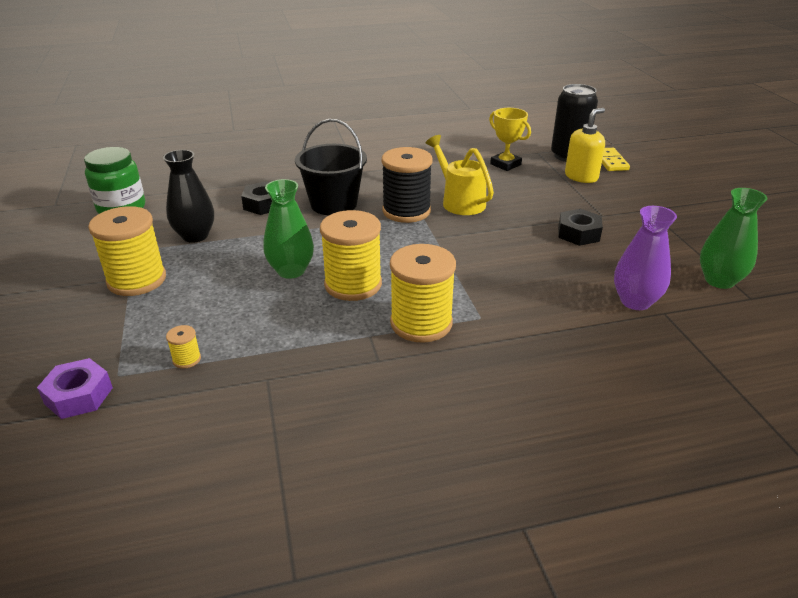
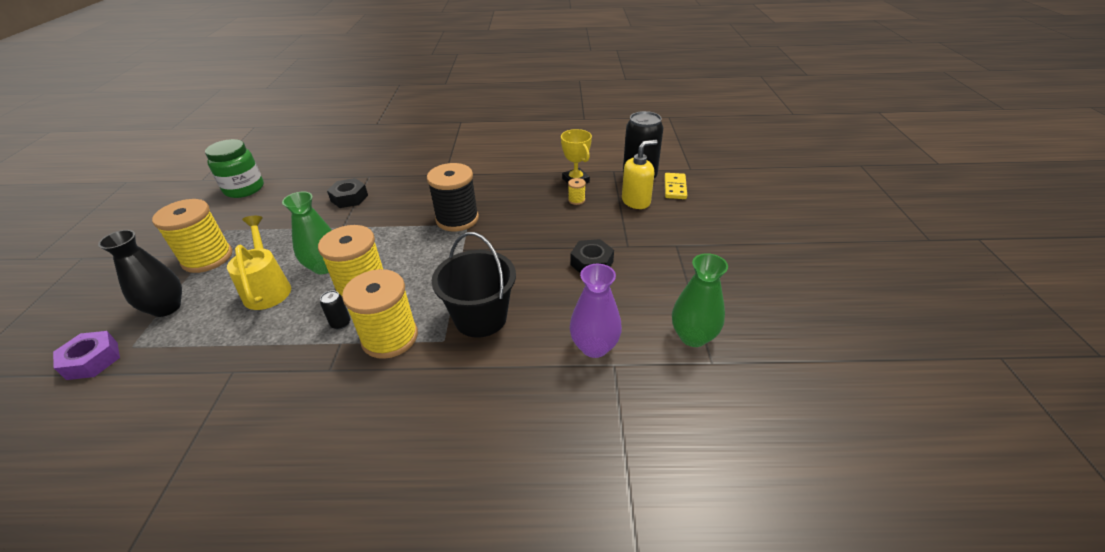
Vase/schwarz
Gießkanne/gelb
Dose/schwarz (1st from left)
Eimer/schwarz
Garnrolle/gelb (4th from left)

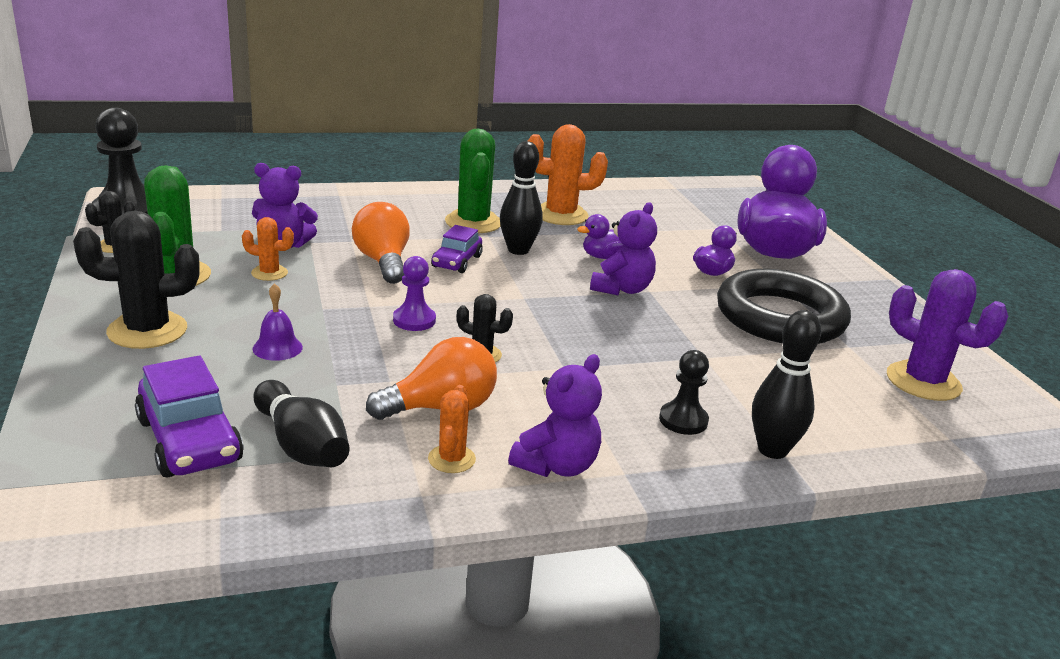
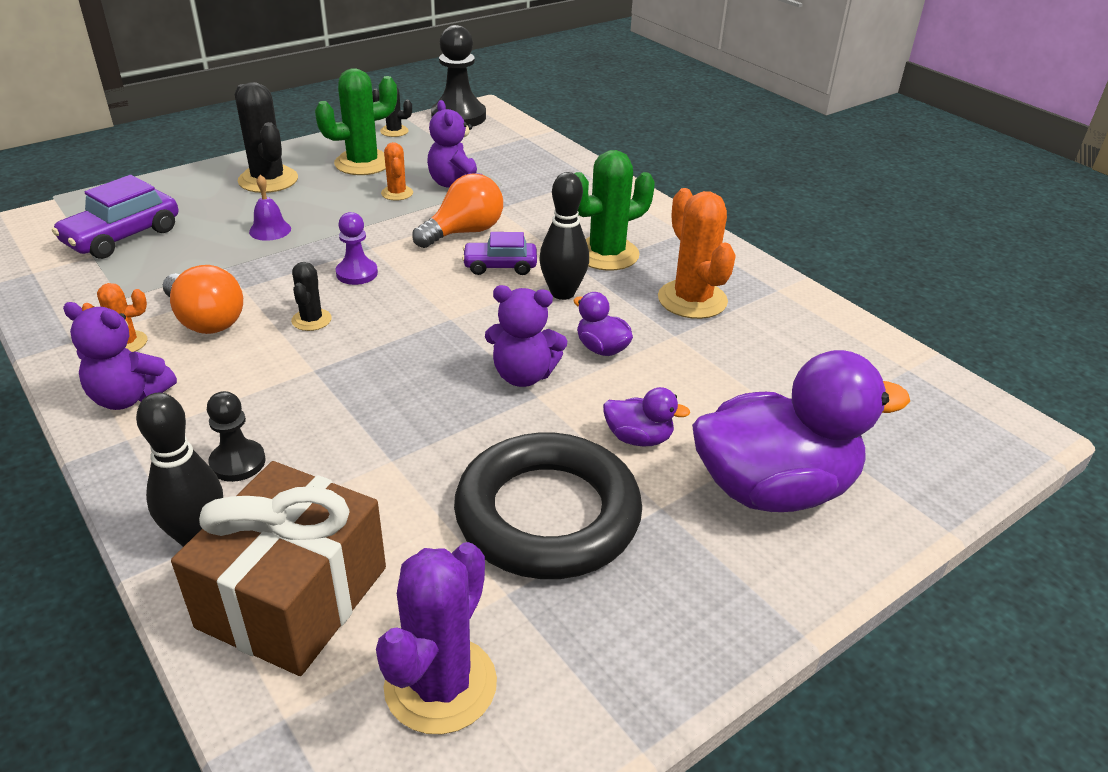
Geschenk/braun
Bowlingkegel/schwarz (1st from left in the first image)

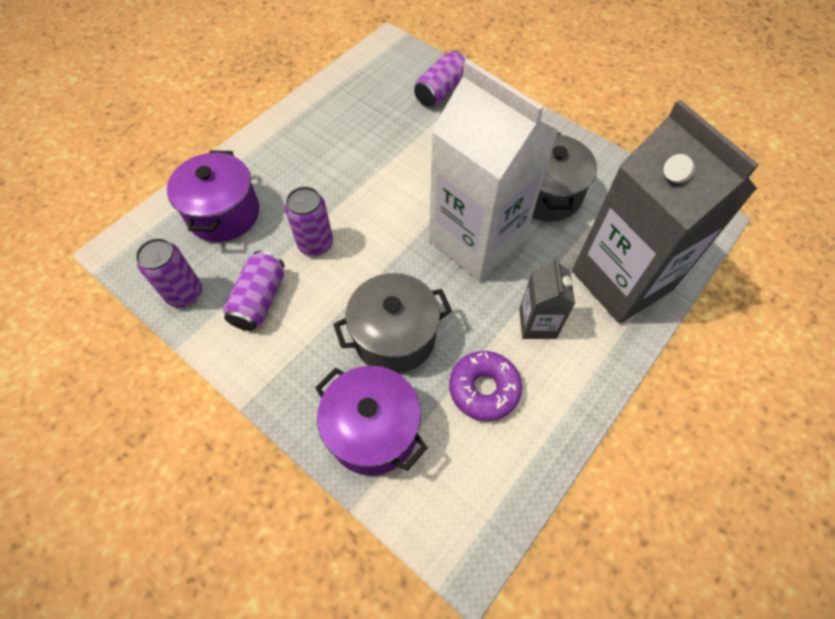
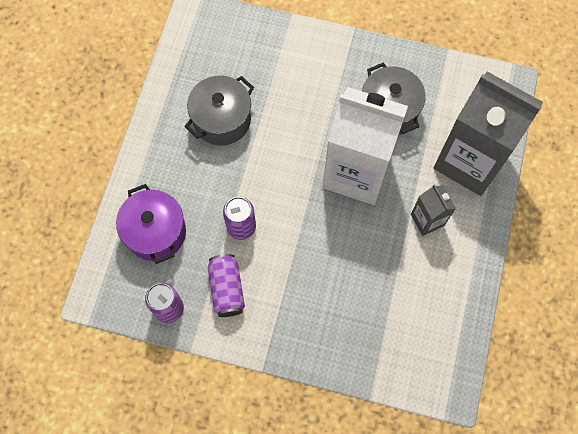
Kochtopf/grau (1st from left)
Kochtopf/lila (2nd from left in the first image)
Dose/lila (4th from left in the first image)
Donut/lila

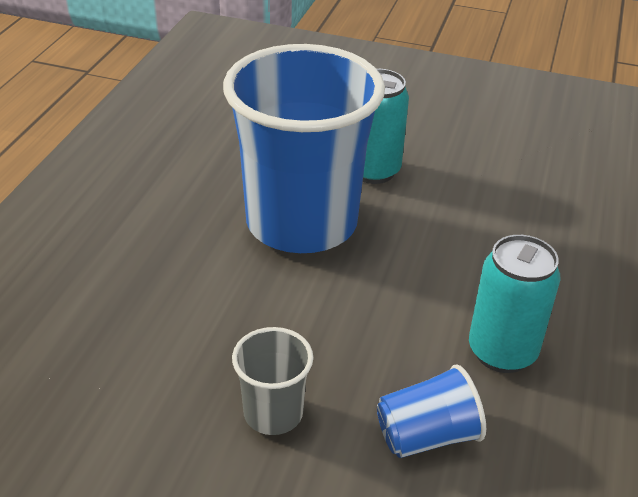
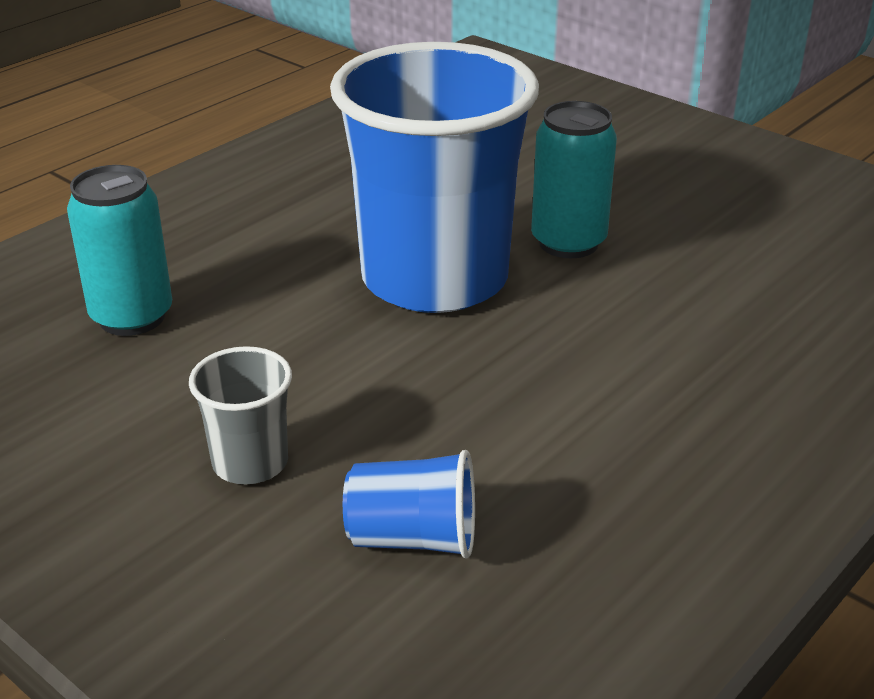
Dose/türkis (1st from left)

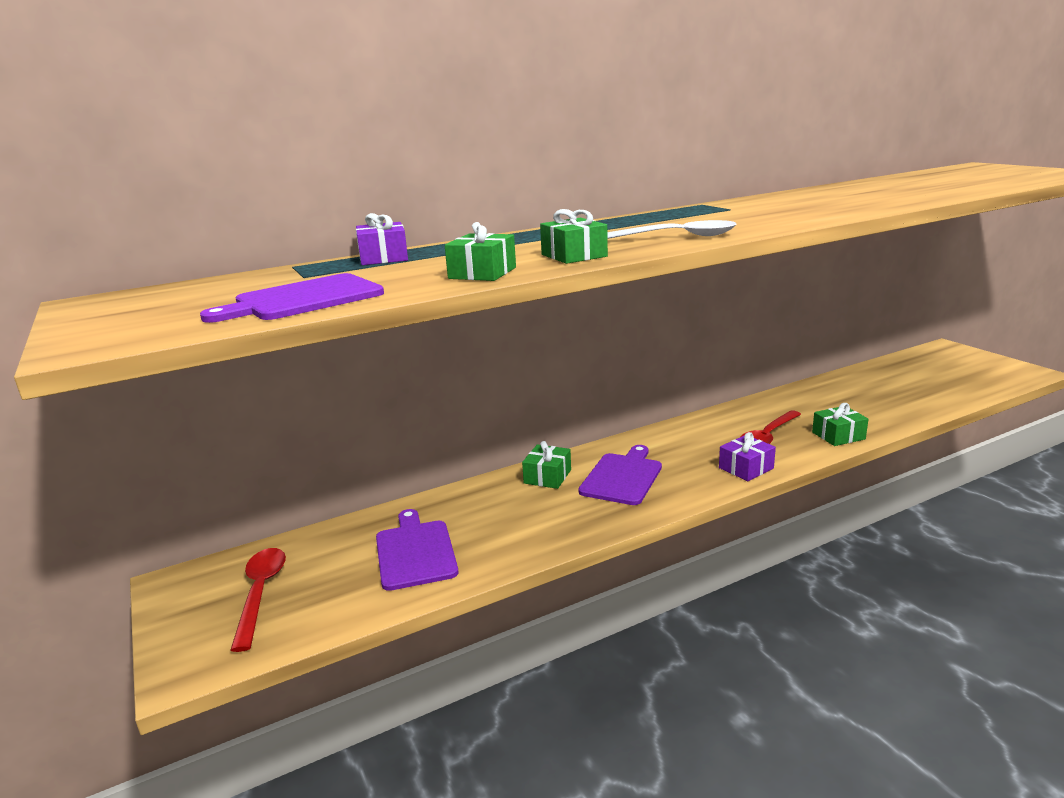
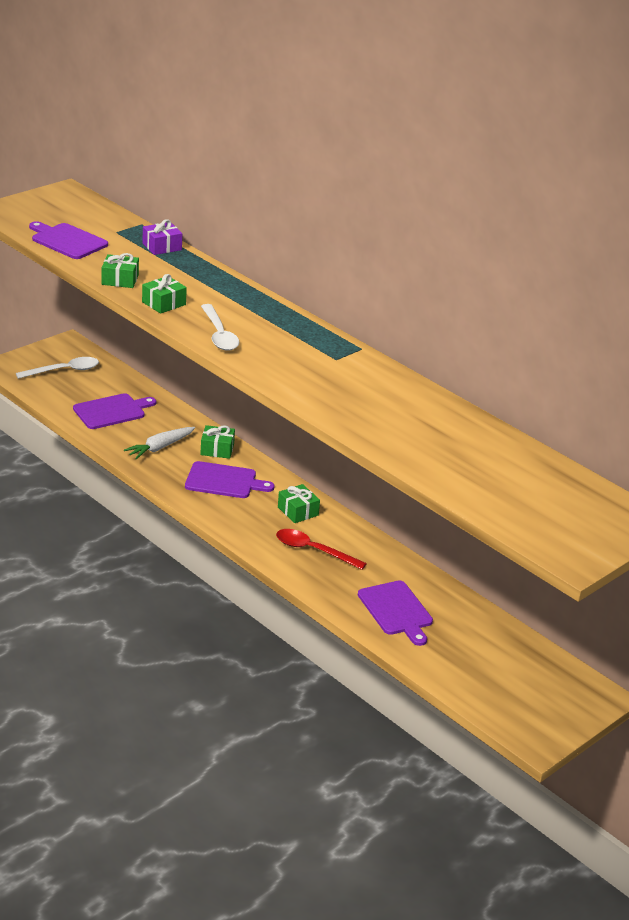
Löffel/weiß (1st from left)
Karotte/weiß
Geschenk/grün (4th from left)
Schneidebrett/lila (4th from left)
Geschenk/lila (2nd from left in the first image)

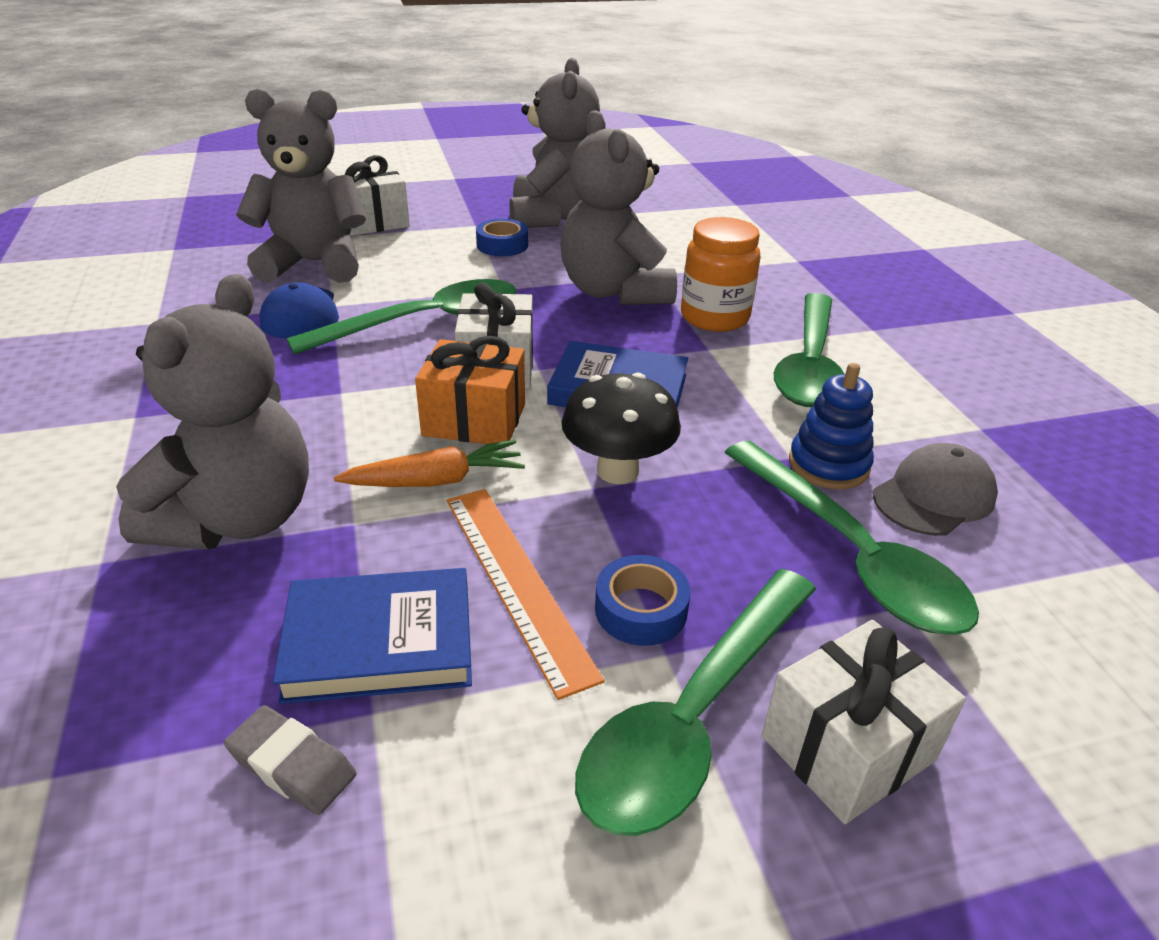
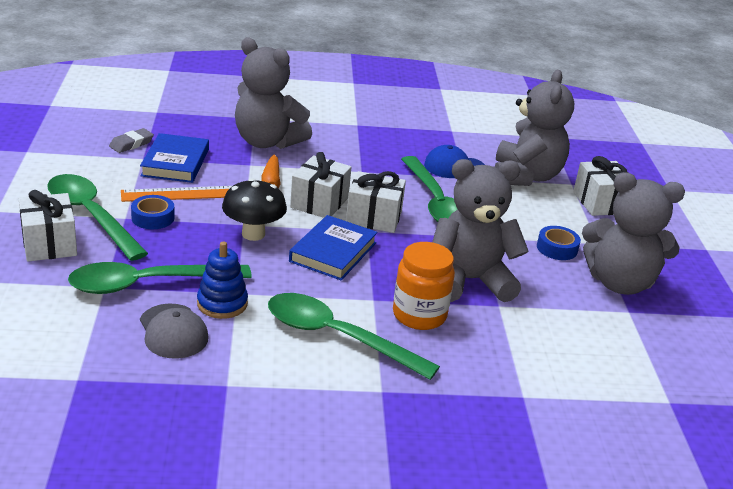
Geschenk/weiß (2nd from left)

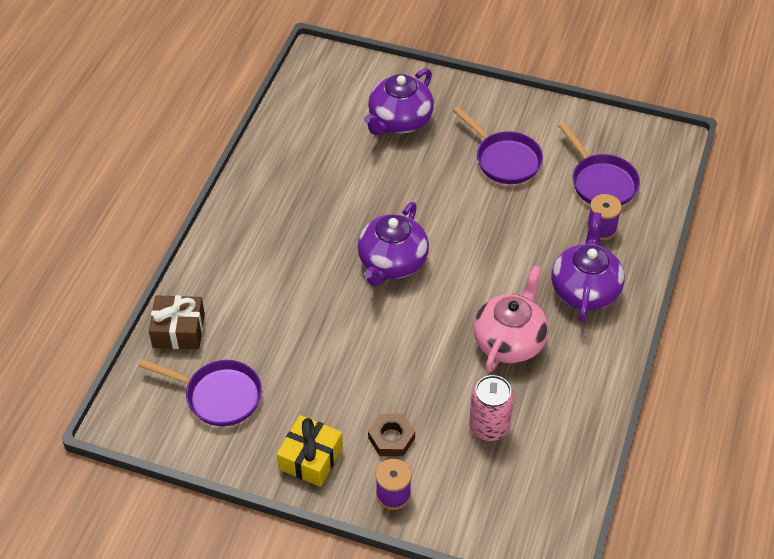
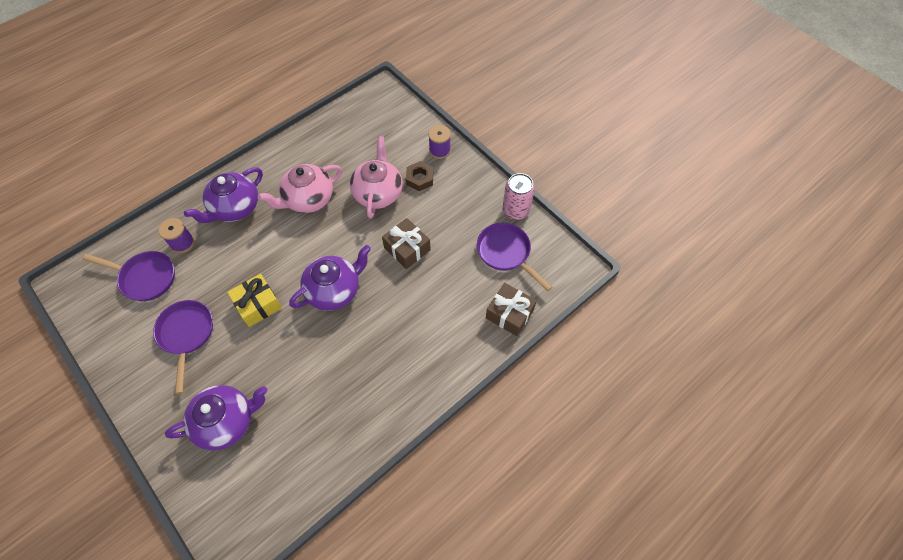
Pfanne/lila (1st from left)
Geschenk/gelb
Teekanne/rosa (2nd from left)
Geschenk/braun (1st from left)
Dose/rosa

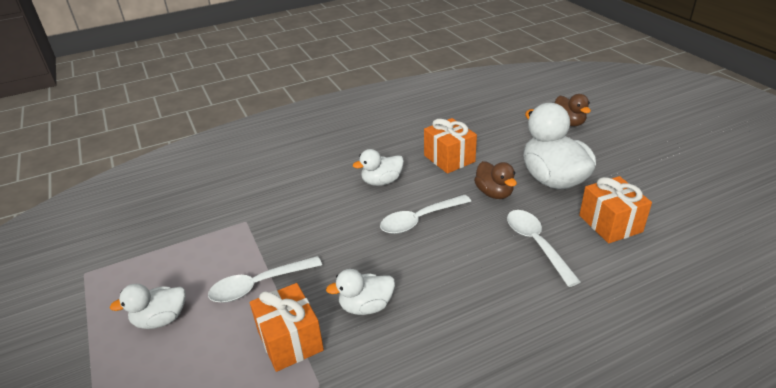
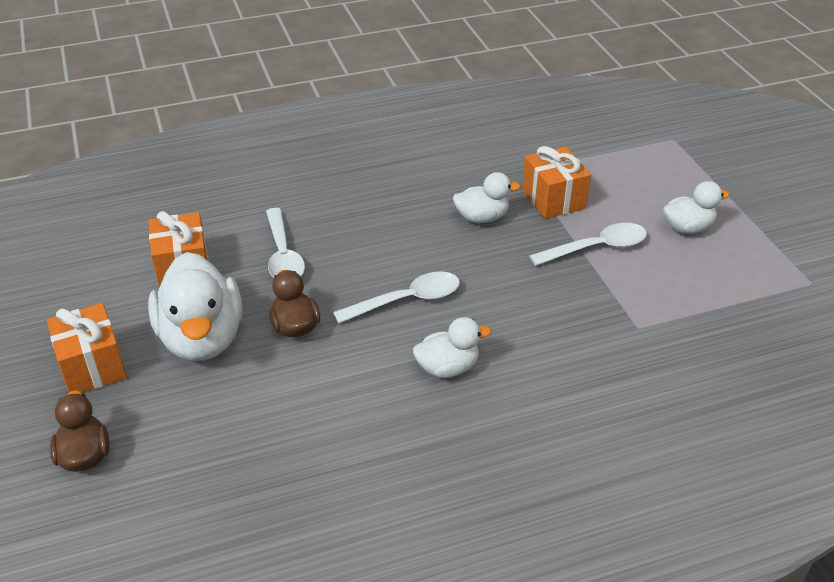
Geschenk/orange (1st from left)

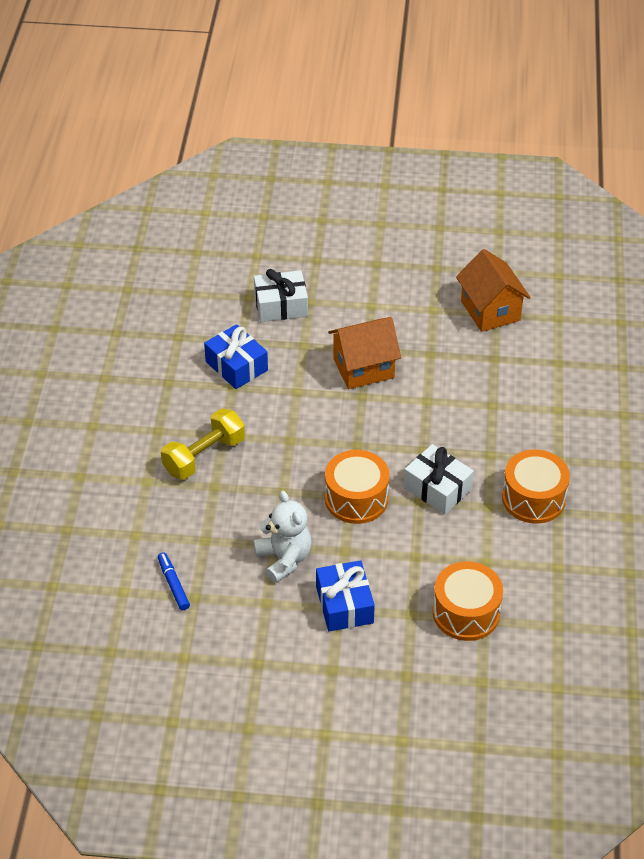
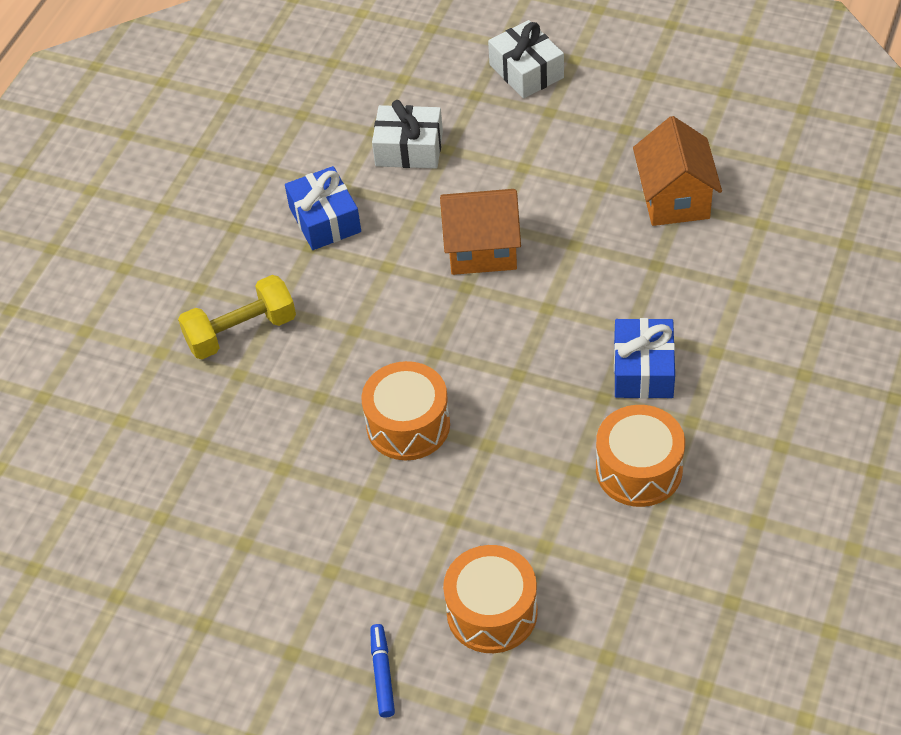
Filzstift/blau
Geschenk/weiß (2nd from left)
Geschenk/blau (2nd from left)
Teddybär/weiß

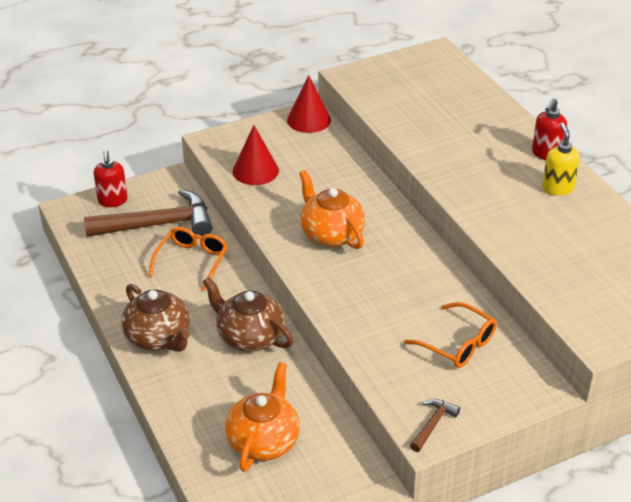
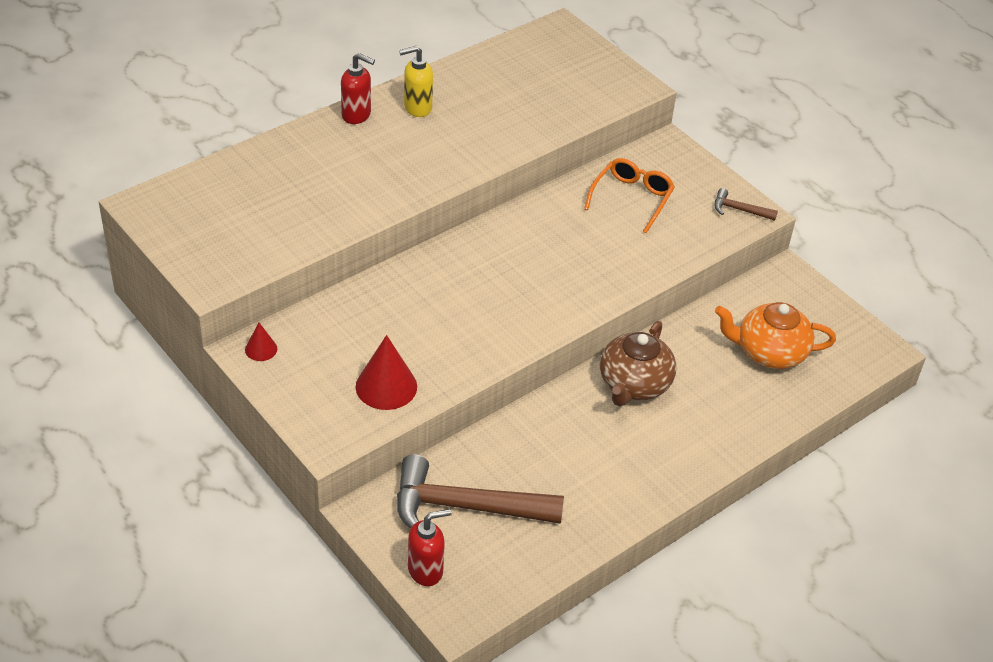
Kegel/rot (1st from left)
Hammer/braun (1st from left)
Teekanne/braun (1st from left in the first image)
Brille/orange (1st from left in the first image)
Teekanne/orange (2nd from left in the first image)

